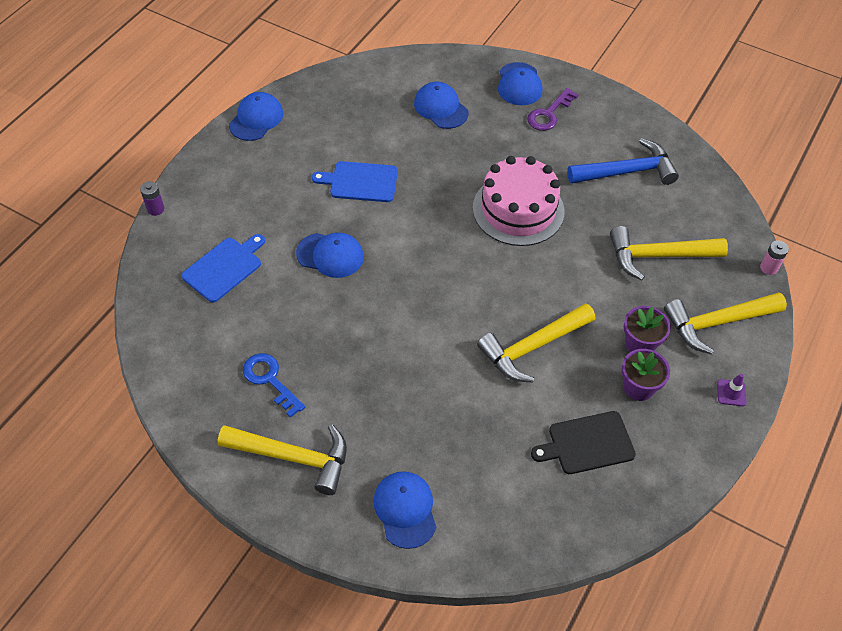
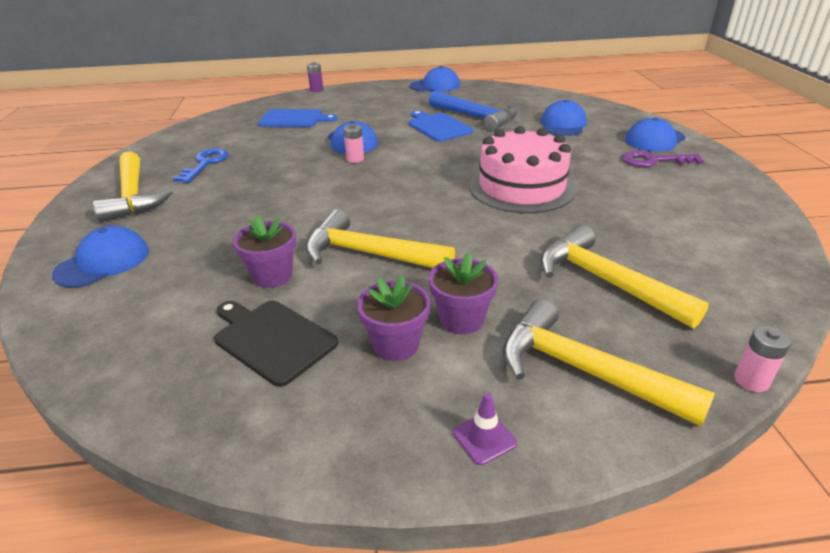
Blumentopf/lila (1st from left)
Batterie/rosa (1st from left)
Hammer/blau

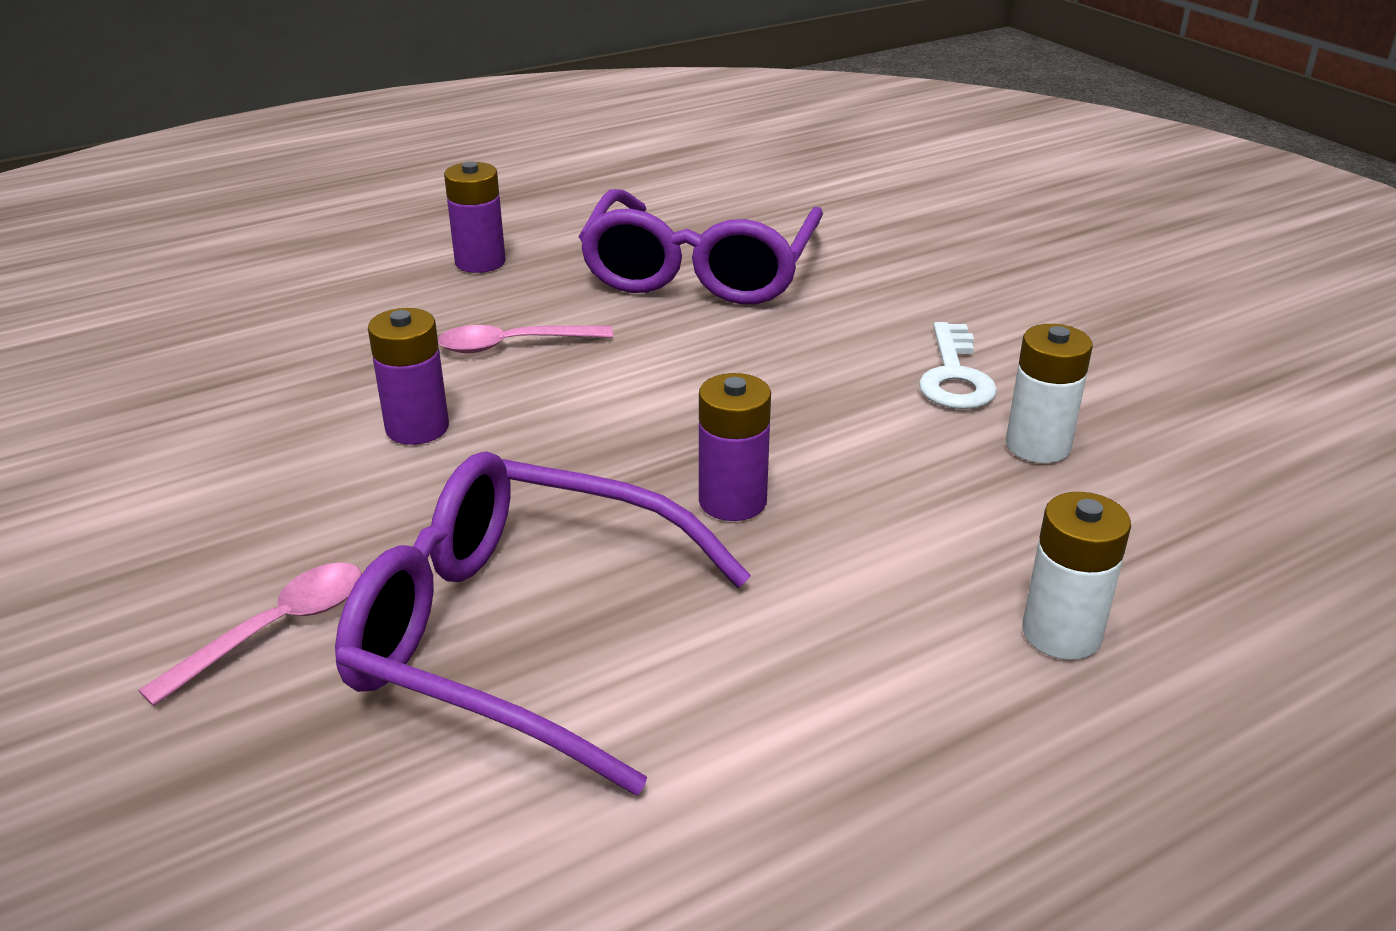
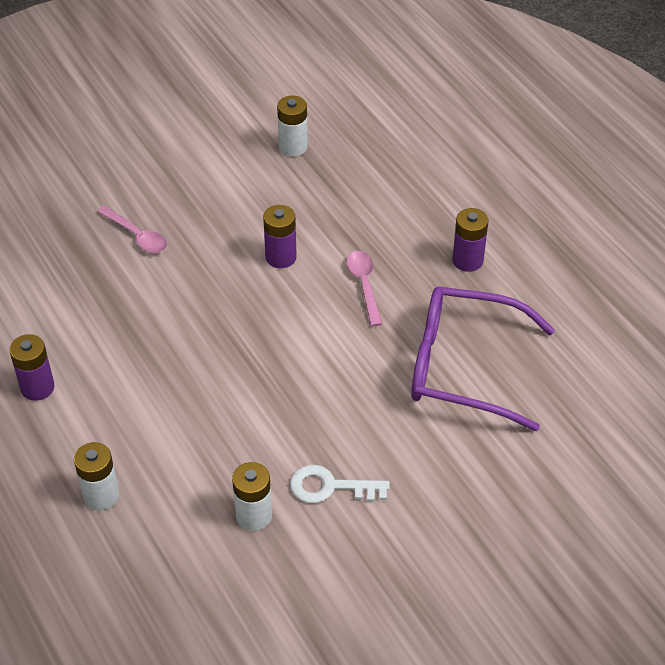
Batterie/lila (1st from left)
Batterie/weiß (3rd from left)
Brille/lila (1st from left in the first image)

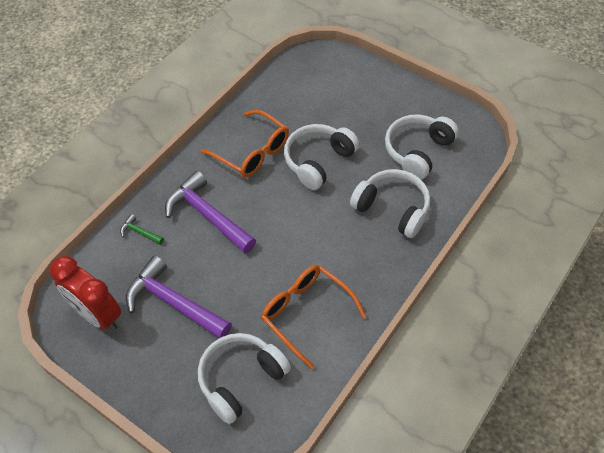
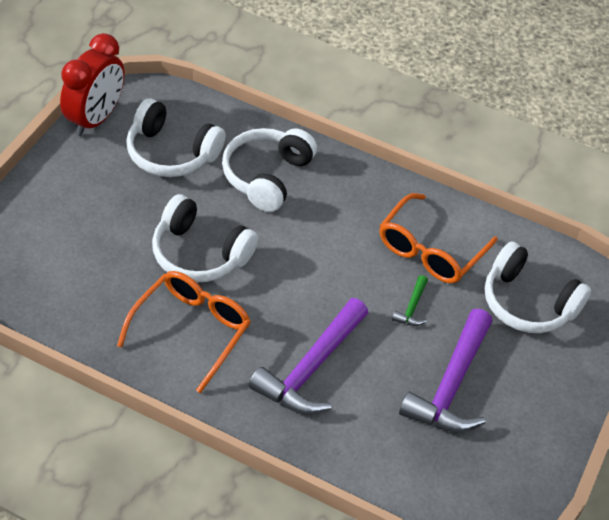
Wecker/rot
Hammer/grün

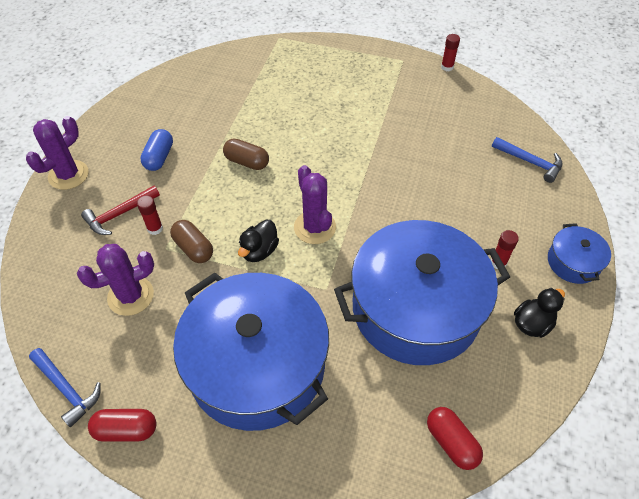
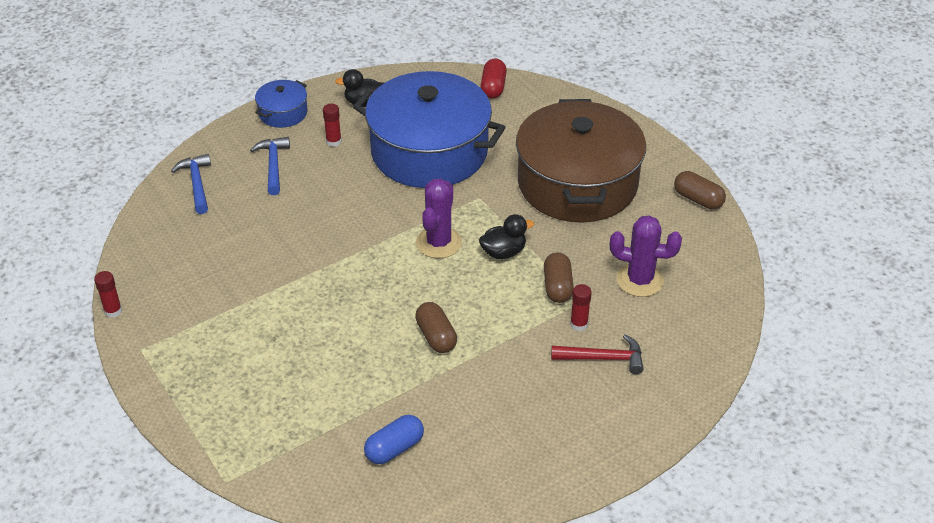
Hammer/blau (2nd from left)
Kapsel/blau
Kochtopf/braun
Kapsel/braun (3rd from left)
Kaktus/lila (1st from left in the first image)

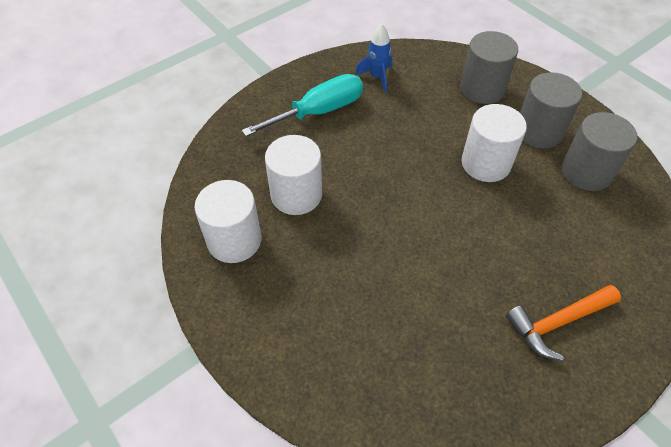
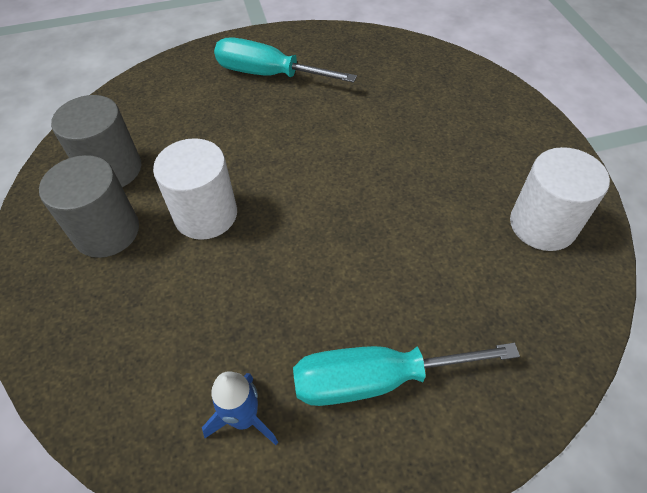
Schraubenzieher/türkis (1st from left)
Vollzylinder/weiß (2nd from left in the first image)
Vollzylinder/grau (1st from left in the first image)

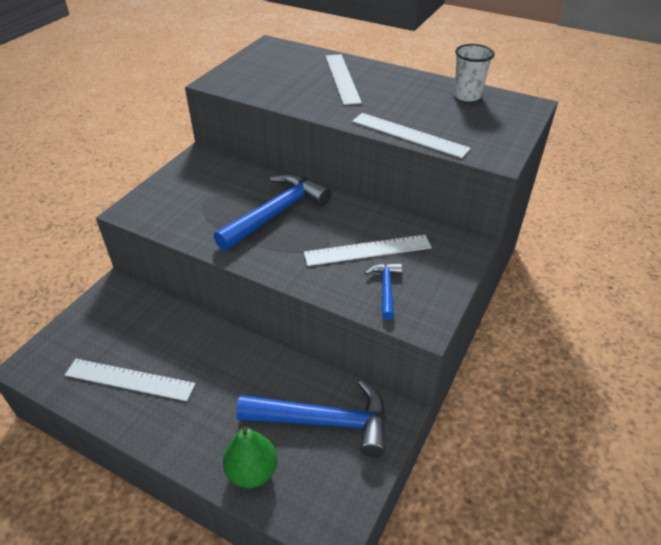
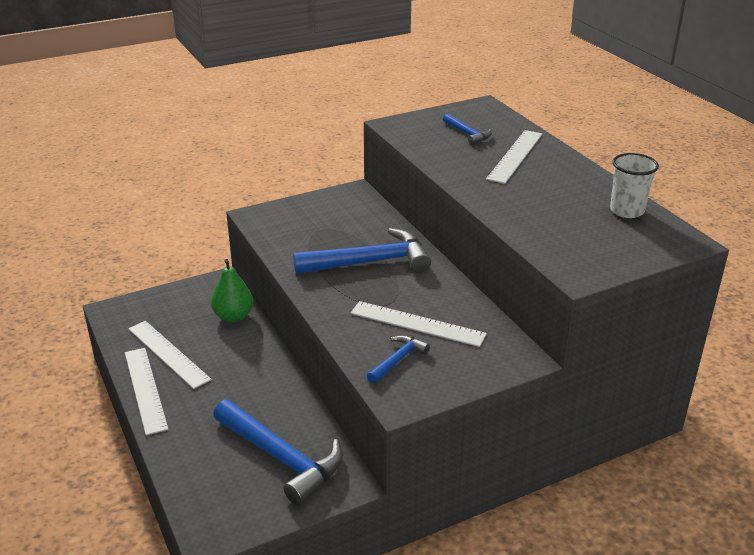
Lineal/weiß (1st from left)
Birne/grün
Hammer/blau (4th from left)

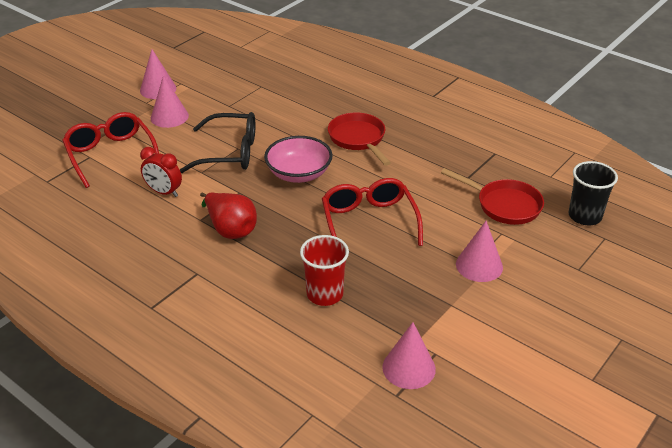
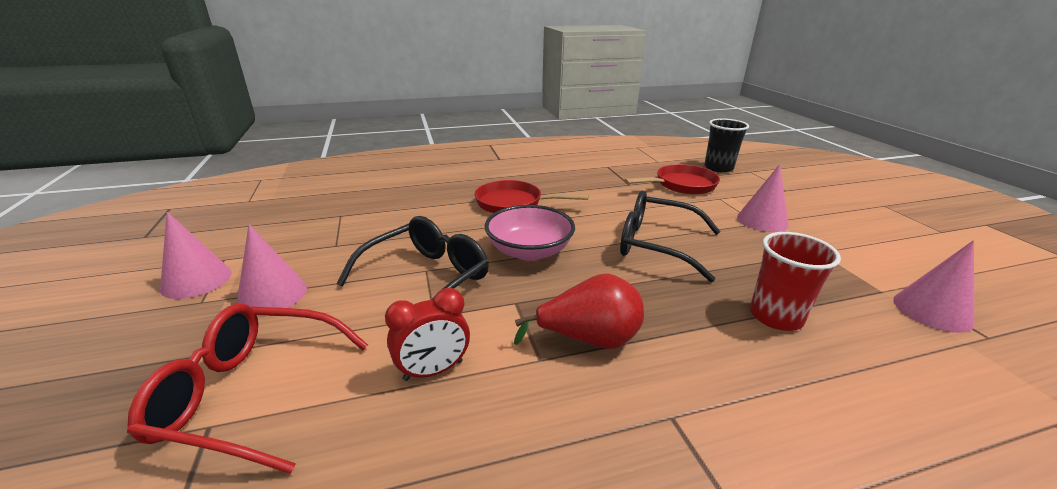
Brille/schwarz (2nd from left)

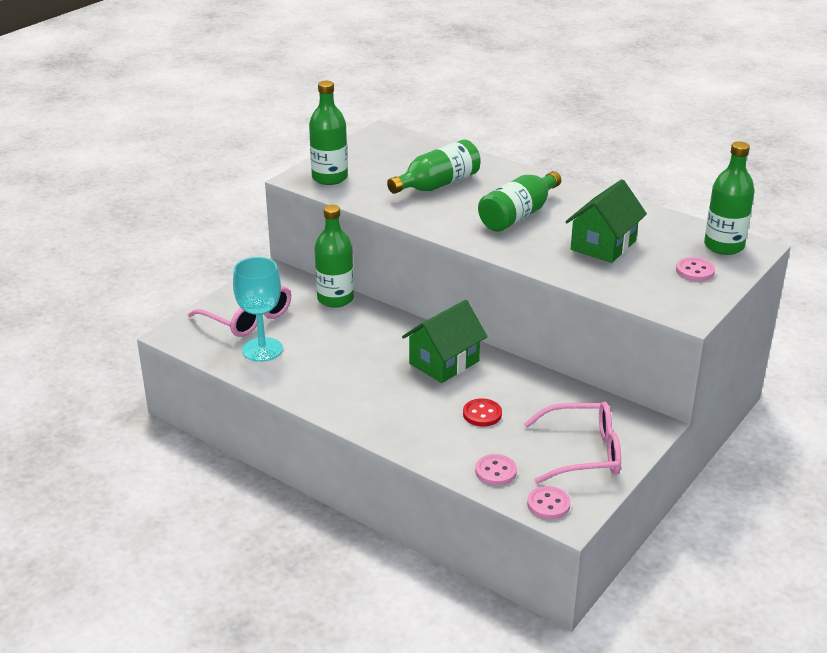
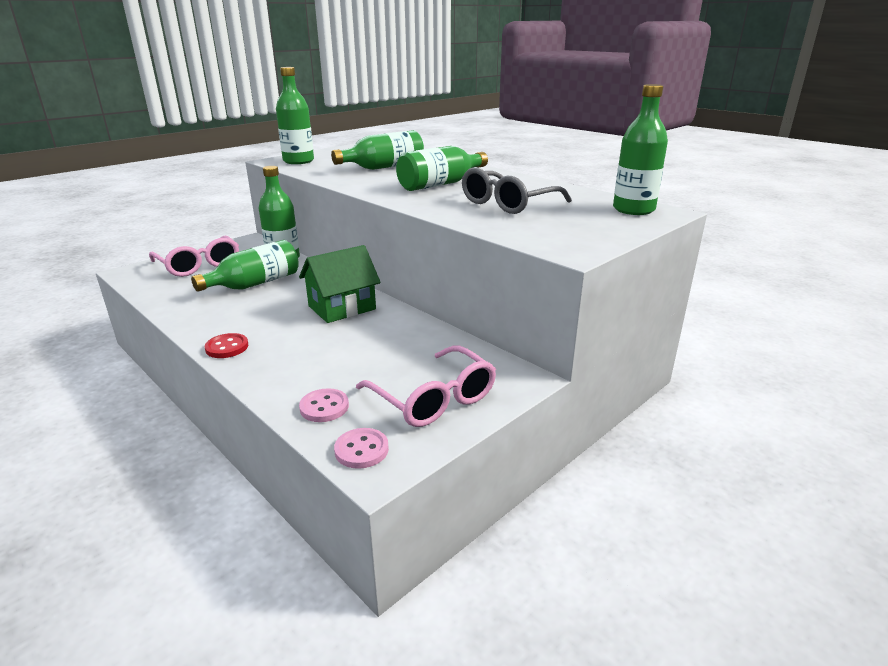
Flasche/grün (1st from left)
Knopf/rot
Brille/rosa (2nd from left)
Brille/grau
Kelch/türkis
Knopf/rosa (3rd from left in the first image)

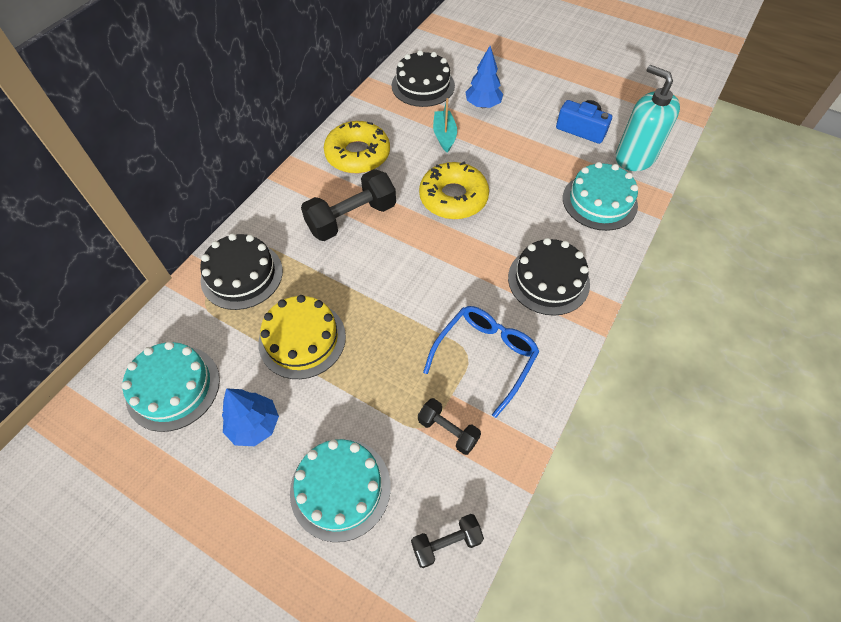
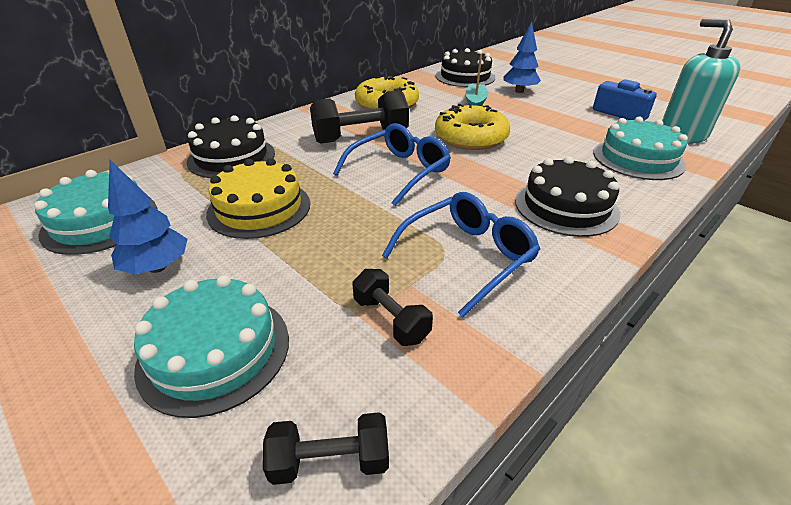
Brille/blau (1st from left)

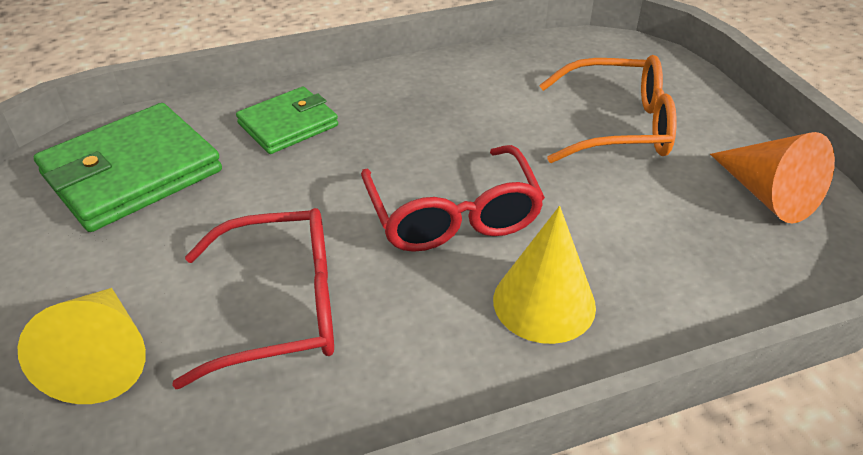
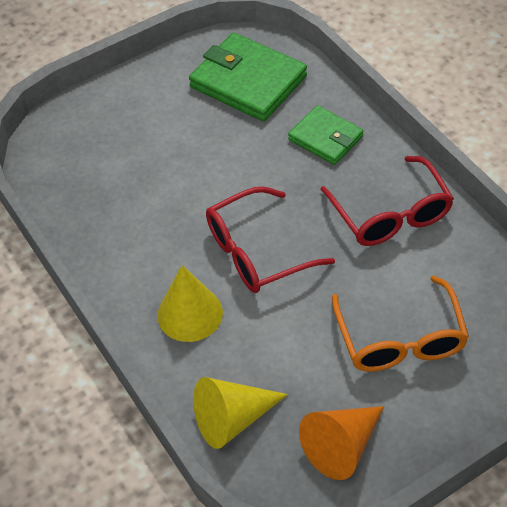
Kegel/gelb (2nd from left)
Brille/rot (2nd from left)

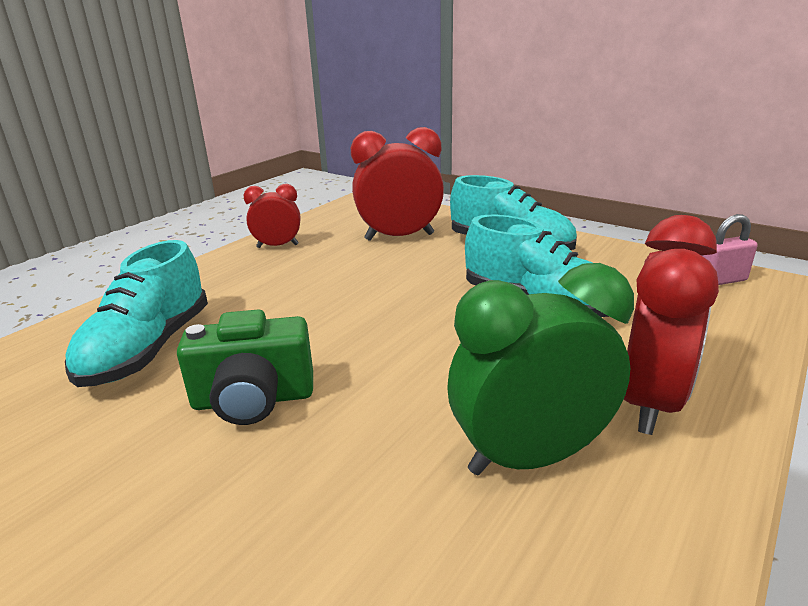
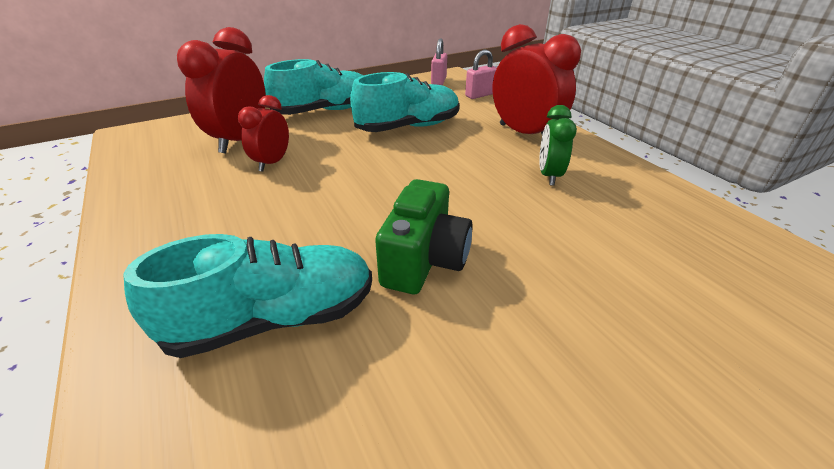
Schuh/türkis (1st from left)
Wecker/rot (2nd from left)
Vorhängeschloss/rosa (2nd from left)
Wecker/grün

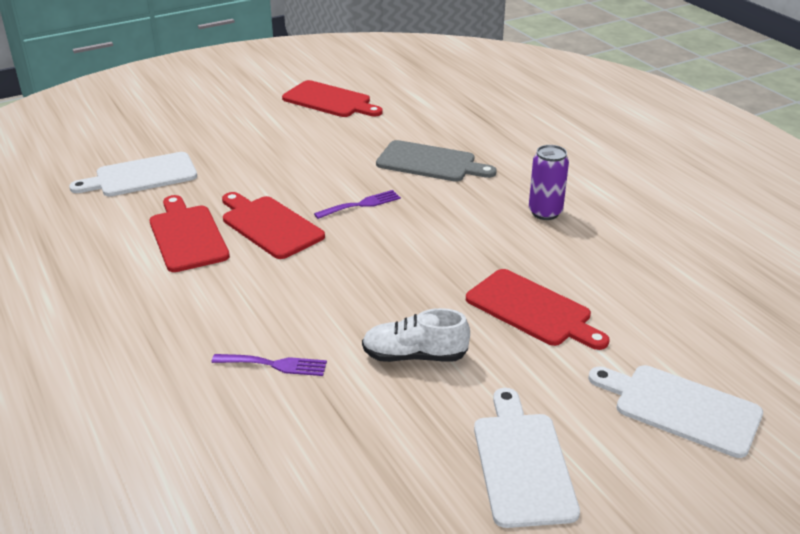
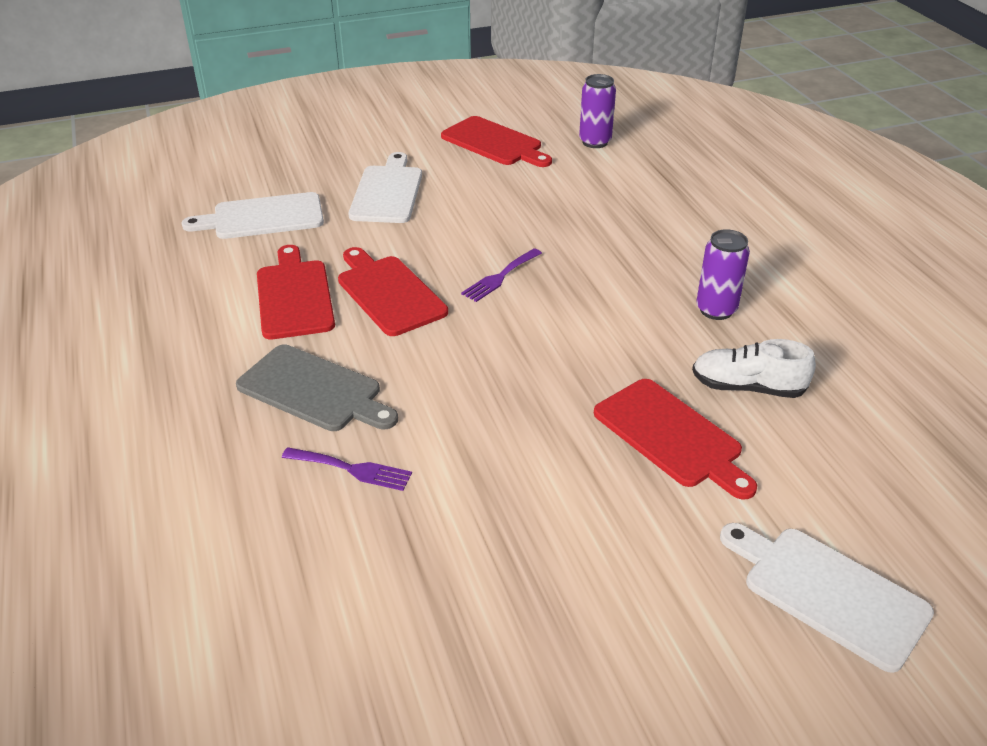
Schneidebrett/grau
Schneidebrett/weiß (2nd from left)
Gabel/lila (2nd from left)
Dose/lila (1st from left)
Schuh/weiß

